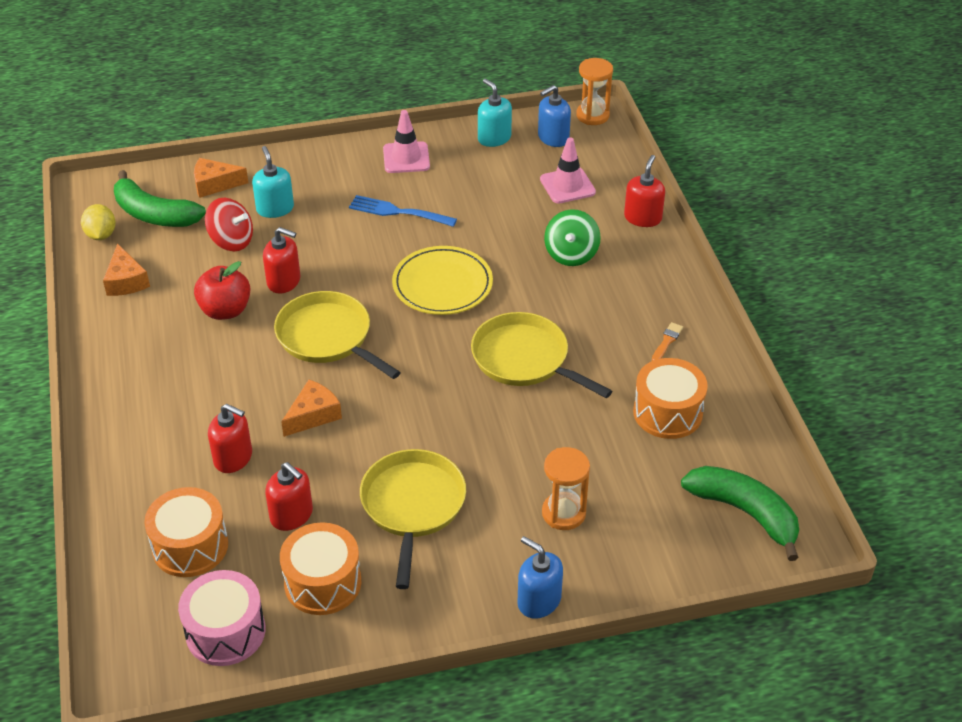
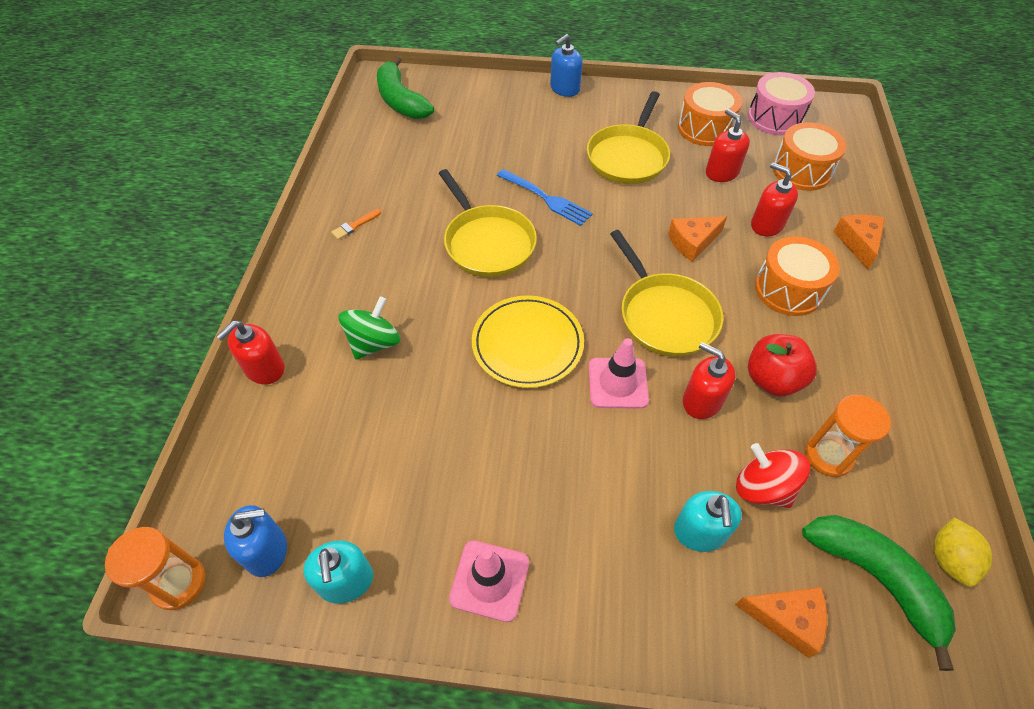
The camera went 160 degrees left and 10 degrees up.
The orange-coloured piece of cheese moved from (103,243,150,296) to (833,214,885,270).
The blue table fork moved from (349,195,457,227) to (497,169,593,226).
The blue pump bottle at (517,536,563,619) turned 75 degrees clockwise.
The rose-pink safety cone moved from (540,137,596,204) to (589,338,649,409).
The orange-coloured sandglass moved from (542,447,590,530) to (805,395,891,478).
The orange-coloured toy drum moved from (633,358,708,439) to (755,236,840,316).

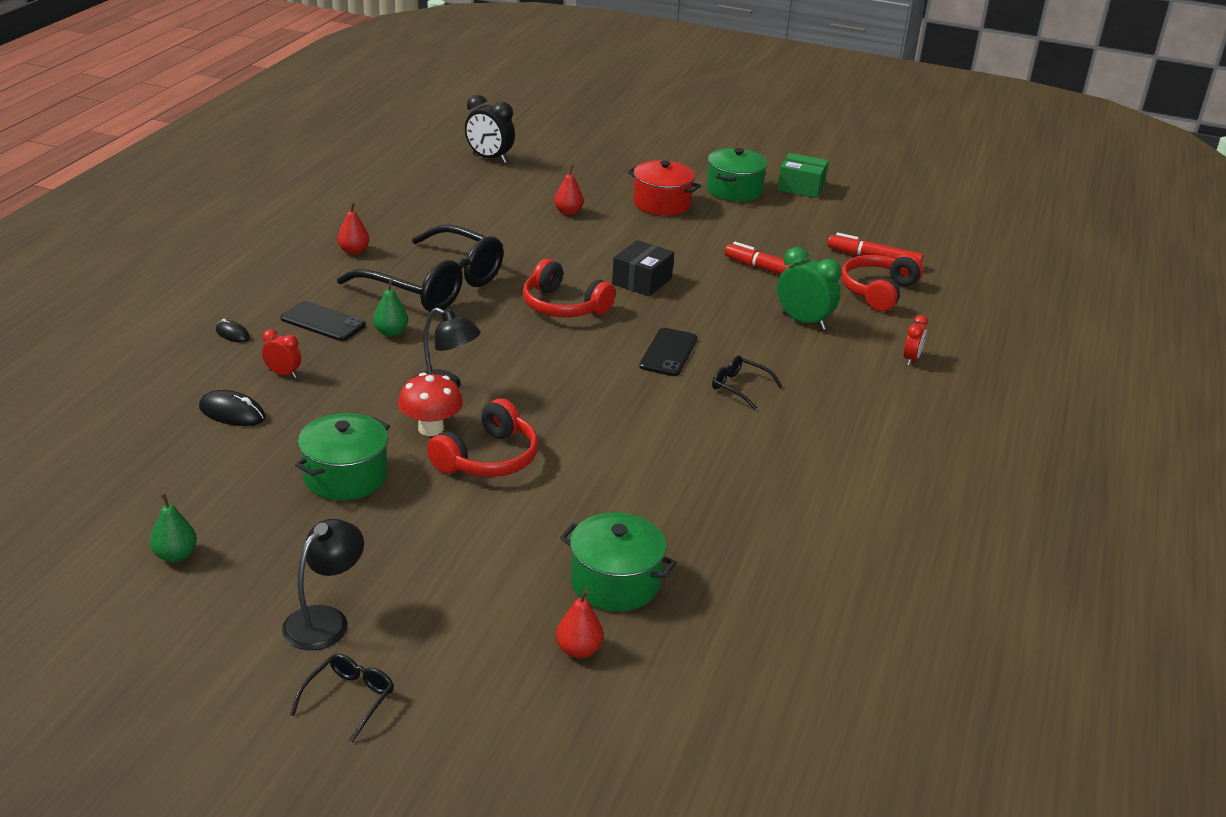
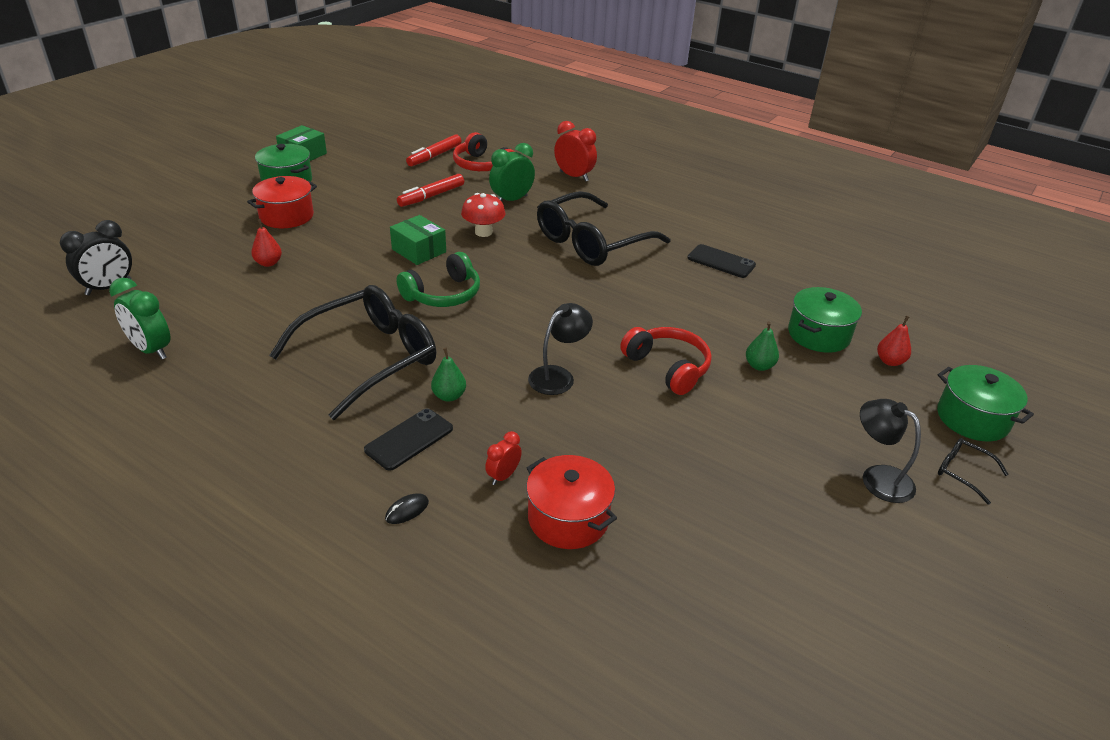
The camera went 75 degrees left and 5 degrees up.
The leaf-green toy pear moved from (150,493,197,562) to (746,321,779,371).
The black PC mouse at (199,390,265,426) was replaced by the crimson pot at (526,455,617,549).
The leaf-green pot moved from (295,413,390,500) to (937,365,1034,441).
The crimson toy pear at (337,202,369,255) disappeared.
The crimson mushroom moved from (398,373,463,436) to (461,193,505,237).
The crimson headset at (523,259,616,318) became the leaf-green headset at (396,252,480,307).
The black package at (612,240,674,296) became the leaf-green package at (390,215,446,265).
The black smartphone moved from (639,328,698,376) to (687,244,756,278).
The black glasses at (712,356,783,410) changed to 2.48 times the size.
The crimson clock at (903,315,928,366) changed to 1.76 times the size.
The leaf-green clock at (109,278,171,359) appeared.

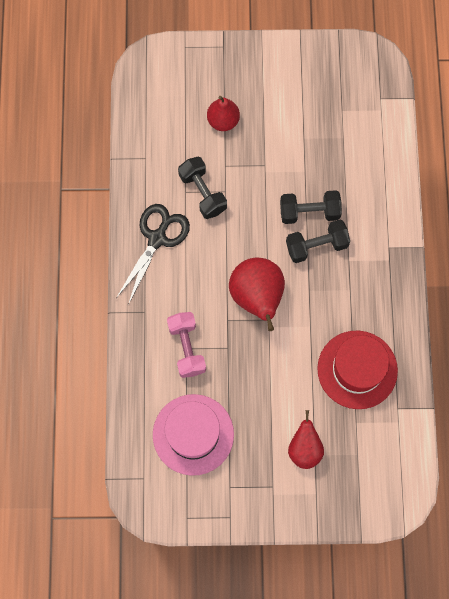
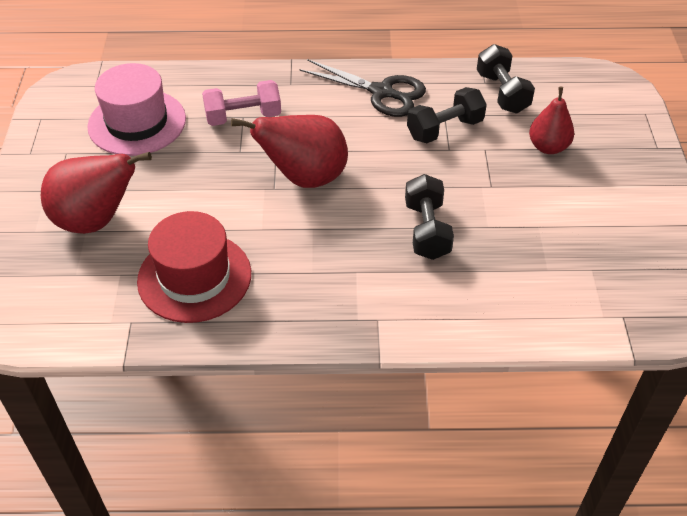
The camera went 90 degrees right and 25 degrees down.
The black free weight moved from (286,220,350,263) to (477,44,535,113).
The crimson toy pear at (288,410,324,469) changed to 1.61 times the size.

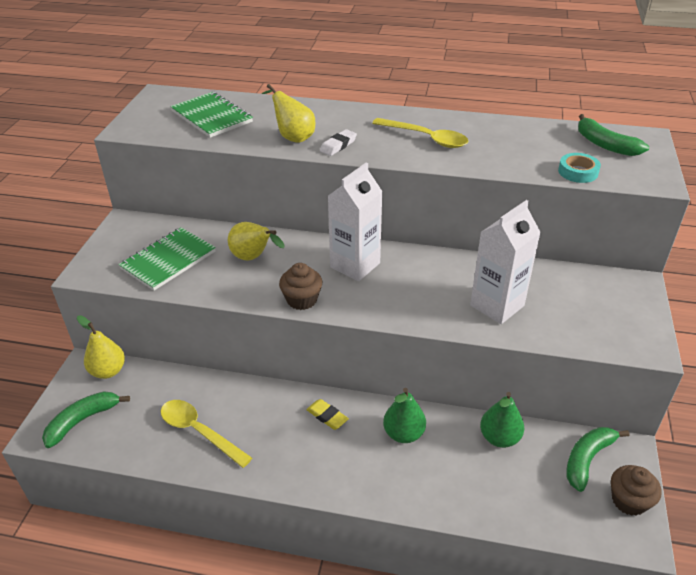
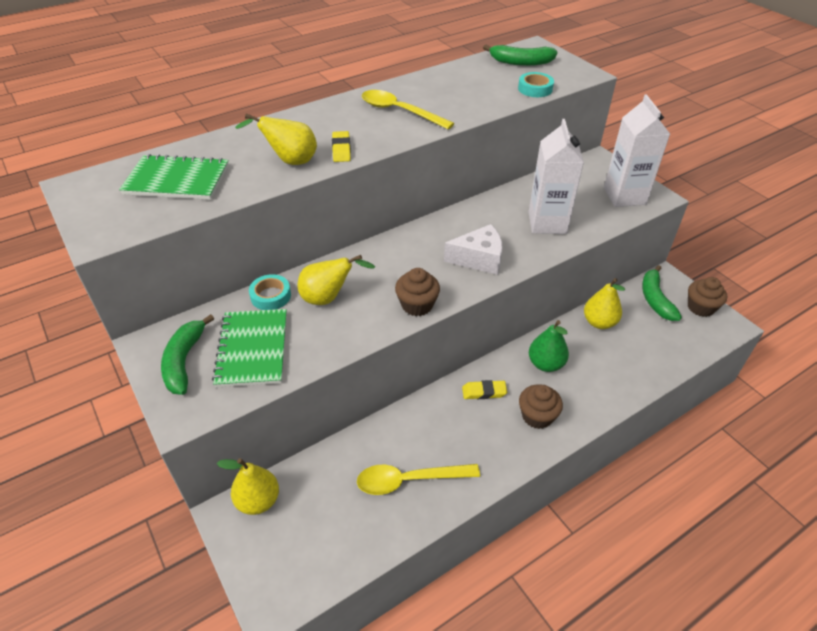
The camera went 45 degrees left and 5 degrees up.
The leaf-green banana moved from (42,391,130,448) to (161,314,214,395).
The white eraser at (320,129,357,156) became the golden eraser at (332,131,351,162).
The white carton moved from (328,162,383,281) to (604,95,670,207).
The golden spoon at (372,118,468,148) turned 135 degrees counterclockwise.
The leaf-green toy pear at (480,392,524,448) became the golden toy pear at (584,278,625,329).
The teal sticky tape at (249,274,291,310) appeared.
The white piece of cheese at (444,224,502,275) appeared.
The russet fairy cake at (519,384,563,429) appeared.

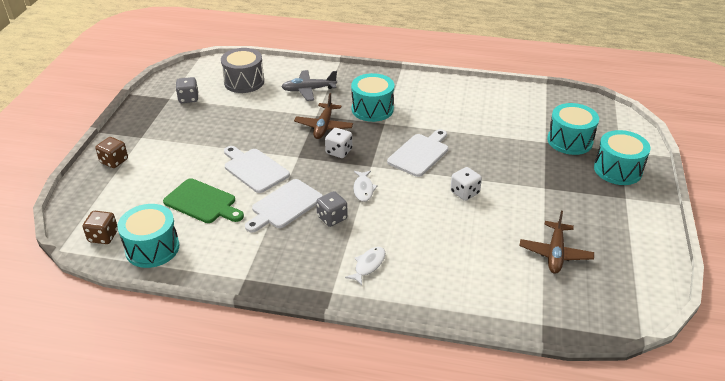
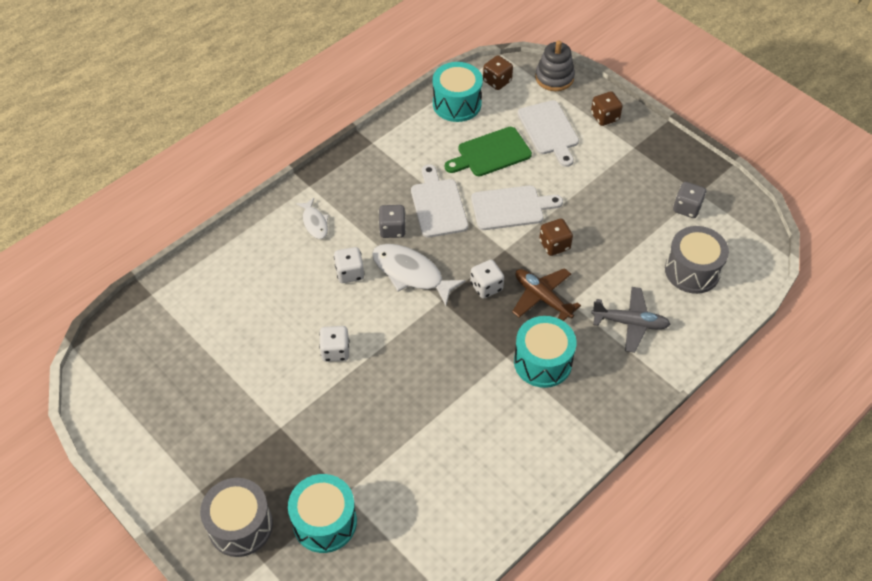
The camera went 125 degrees right and 15 degrees up.
The grey aeroplane at (281,70,337,101) turned 75 degrees clockwise.
The white fish at (353,170,378,202) changed to 1.79 times the size.
The white bread board moved from (387,129,448,177) to (517,100,579,167).
The russet aeroplane at (520,211,594,274) disappeared.
The teal toy drum at (594,130,651,185) became the grey toy drum at (200,478,273,557).
The white die at (334,247,365,283) appeared.
The grey stacking toy at (535,41,575,91) appeared.
The russet die at (539,219,573,256) appeared.

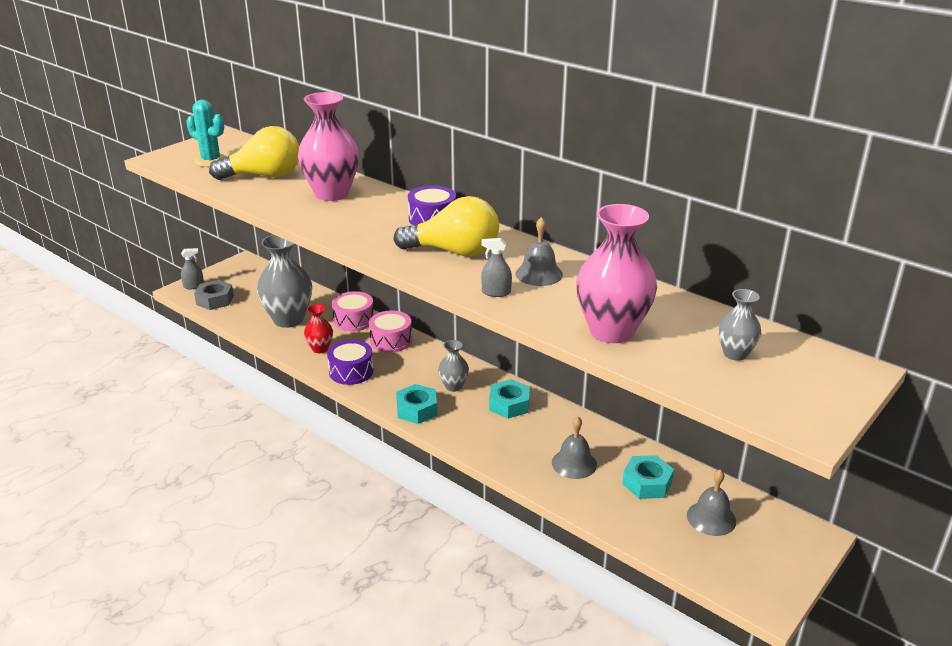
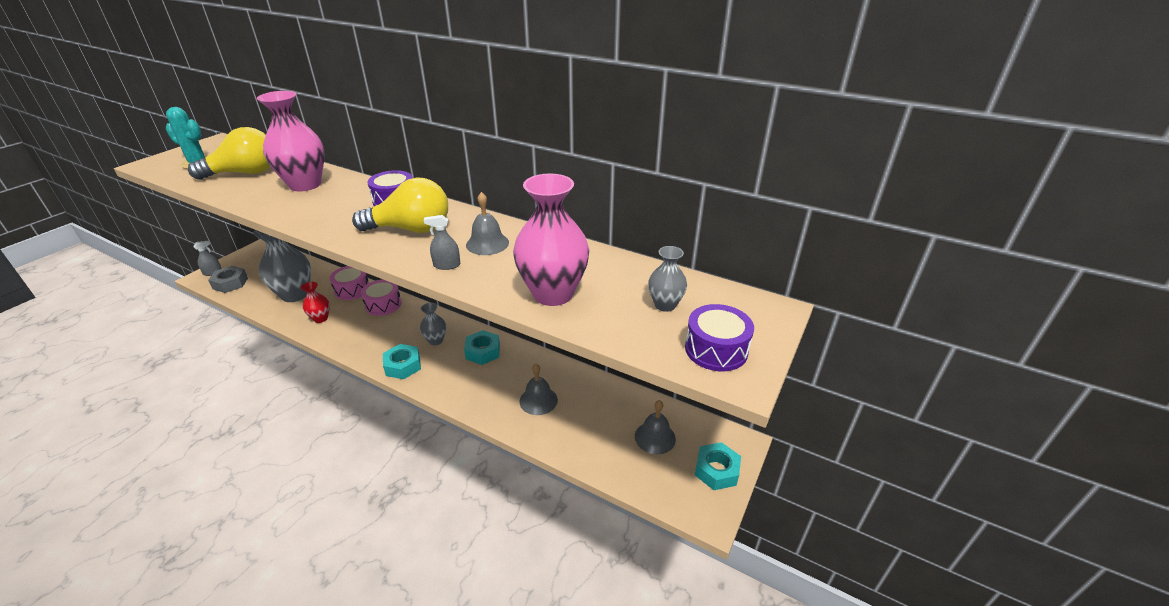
The camera went 10 degrees left and 5 degrees up.
The royal purple toy drum moved from (327,340,374,385) to (685,304,754,371).
The teal hex nut moved from (622,455,674,499) to (695,442,741,490).

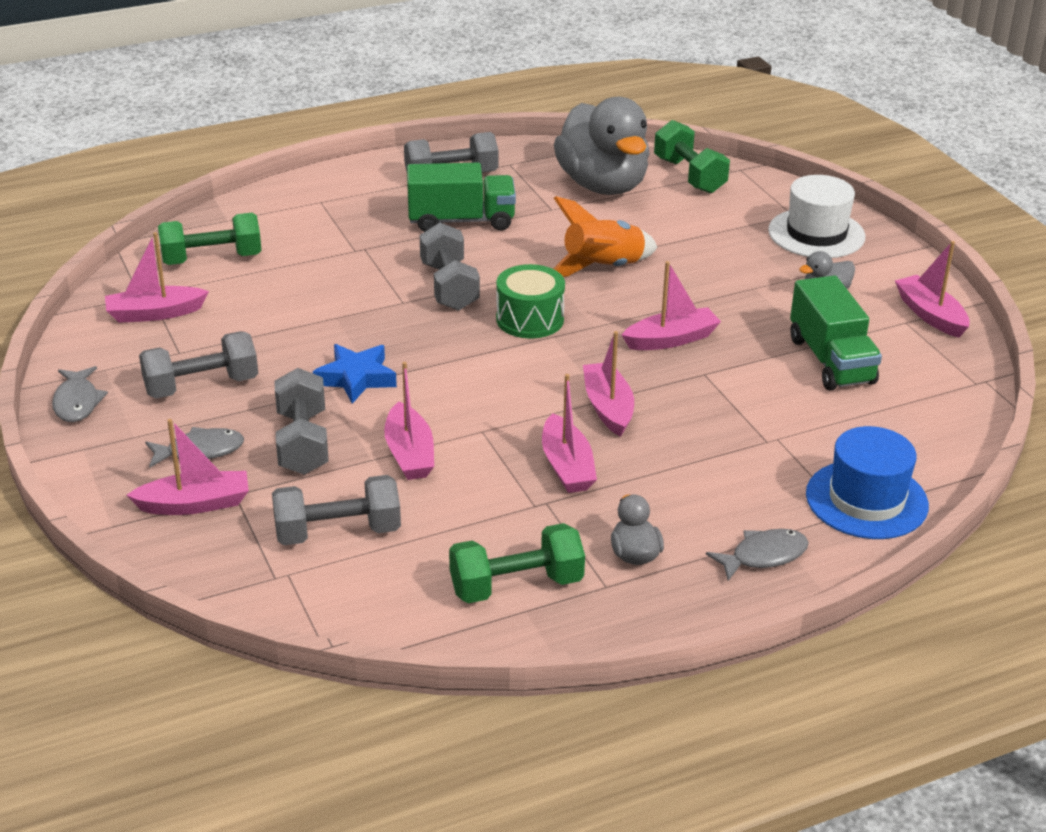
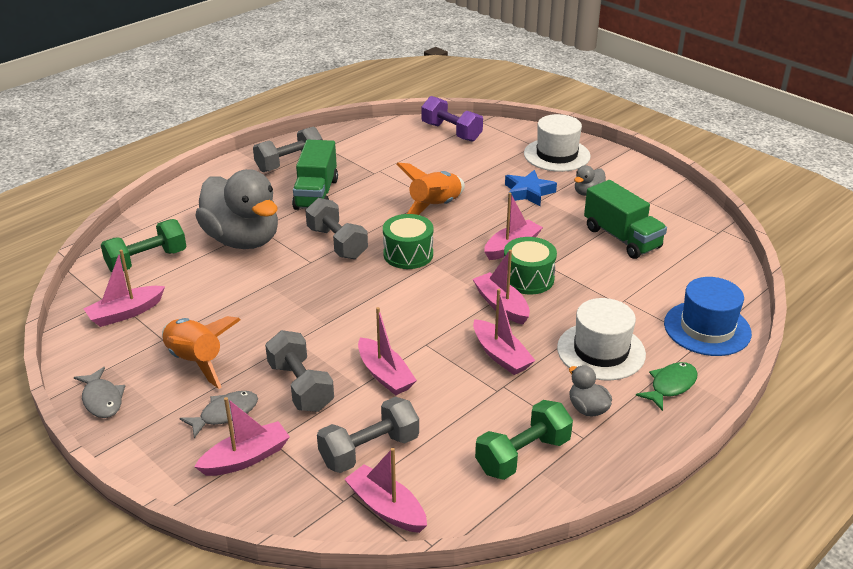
The camera went 20 degrees left and 0 degrees up.
The grey free weight at (139,331,258,399) was replaced by the orange-coloured rocket at (162,316,241,389).
The blue star moved from (313,344,397,404) to (505,170,557,206).
The leaf-green toy truck at (407,163,516,232) turned 120 degrees clockwise.
The grey duck moved from (554,97,649,195) to (195,169,278,249).
The leaf-green free weight at (654,120,730,194) became the royal purple free weight at (421,96,483,142).
The grey fish at (706,529,809,581) became the leaf-green fish at (636,362,697,411).
The rose-pink sailboat moved from (895,241,970,338) to (344,448,427,533).
The leaf-green toy drum at (504,237,557,294) appeared.
The white top hat at (557,298,646,380) appeared.

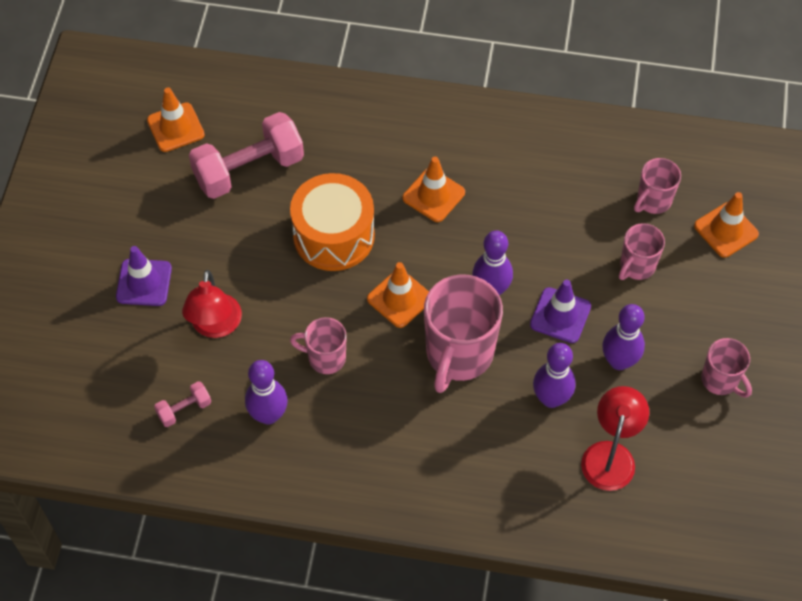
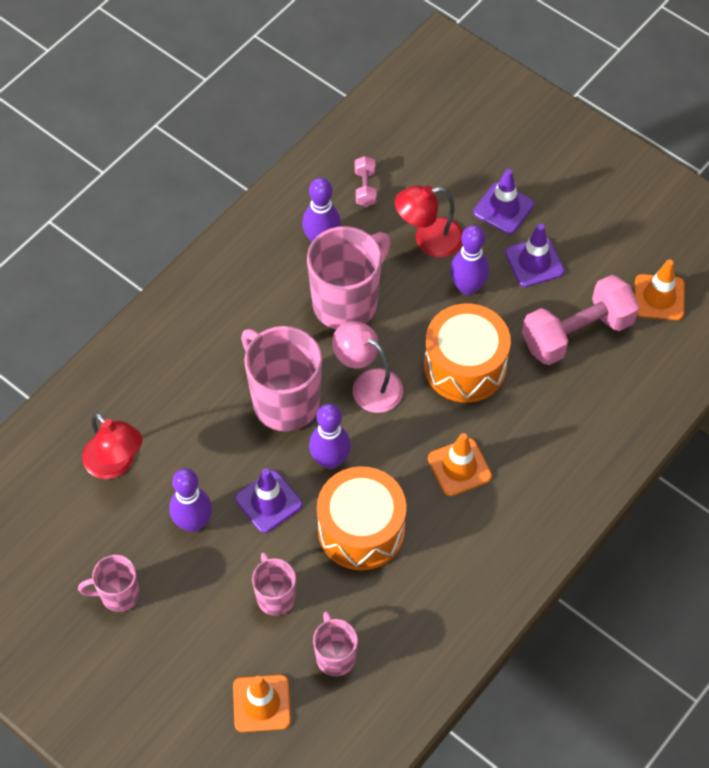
The camera went 120 degrees right and 0 degrees up.
The crimson reading lamp at (182,270,242,338) turned 45 degrees counterclockwise.
The rose-pink free weight at (189,112,304,199) turned 60 degrees clockwise.
The rose-pink mug at (290,317,347,374) changed to 1.84 times the size.
The orange-coloured safety cone at (367,262,429,328) was replaced by the rose-pink reading lamp at (332,321,403,413).
The royal purple skittle moved from (533,343,576,408) to (450,225,490,295).
The orange-coloured toy drum at (317,466,406,570) appeared.
The royal purple safety cone at (505,224,565,287) appeared.

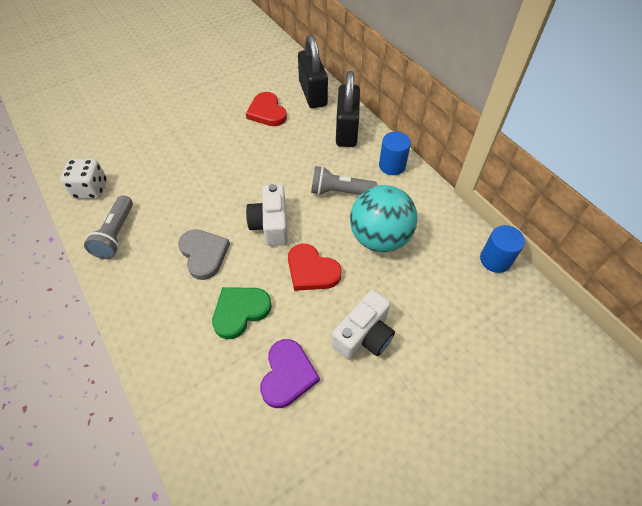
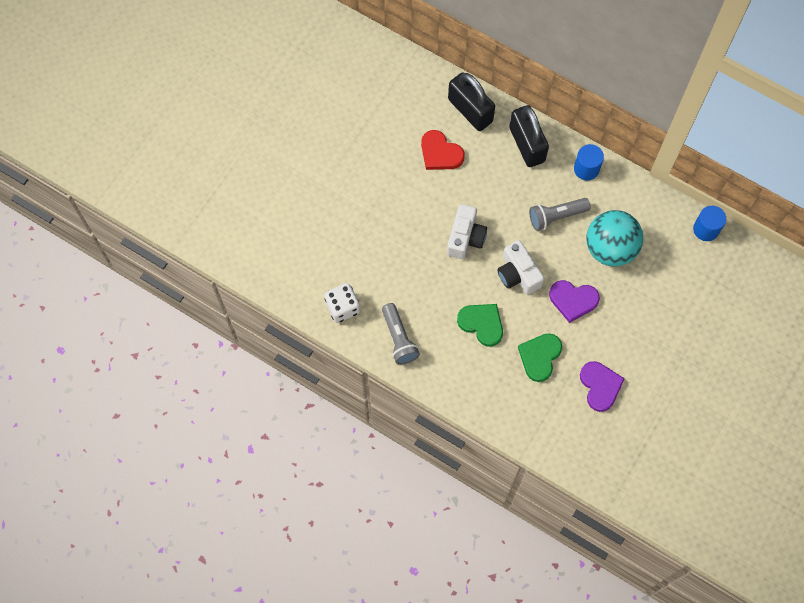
The camera went 25 degrees left and 15 degrees up.
The grey heart shape at (178,229,230,280) became the leaf-green heart shape at (457,304,503,347).
The crimson heart shape at (288,244,342,291) became the royal purple heart shape at (549,280,600,323).
The white camera moved from (332,290,395,360) to (447,204,487,259).

